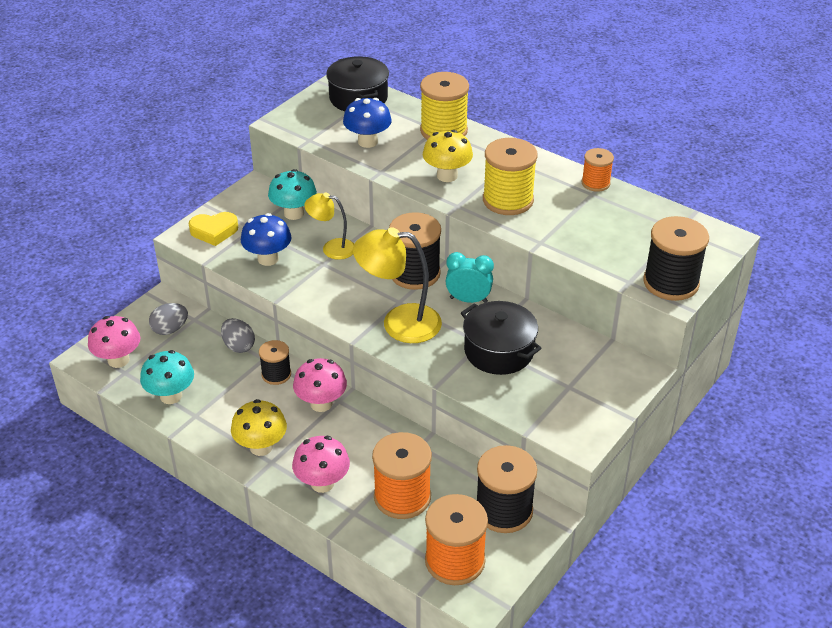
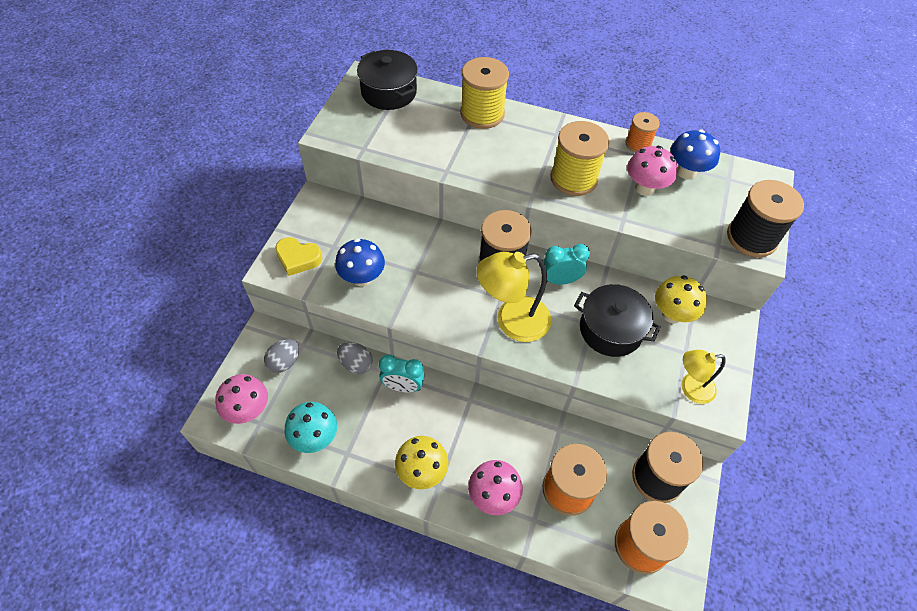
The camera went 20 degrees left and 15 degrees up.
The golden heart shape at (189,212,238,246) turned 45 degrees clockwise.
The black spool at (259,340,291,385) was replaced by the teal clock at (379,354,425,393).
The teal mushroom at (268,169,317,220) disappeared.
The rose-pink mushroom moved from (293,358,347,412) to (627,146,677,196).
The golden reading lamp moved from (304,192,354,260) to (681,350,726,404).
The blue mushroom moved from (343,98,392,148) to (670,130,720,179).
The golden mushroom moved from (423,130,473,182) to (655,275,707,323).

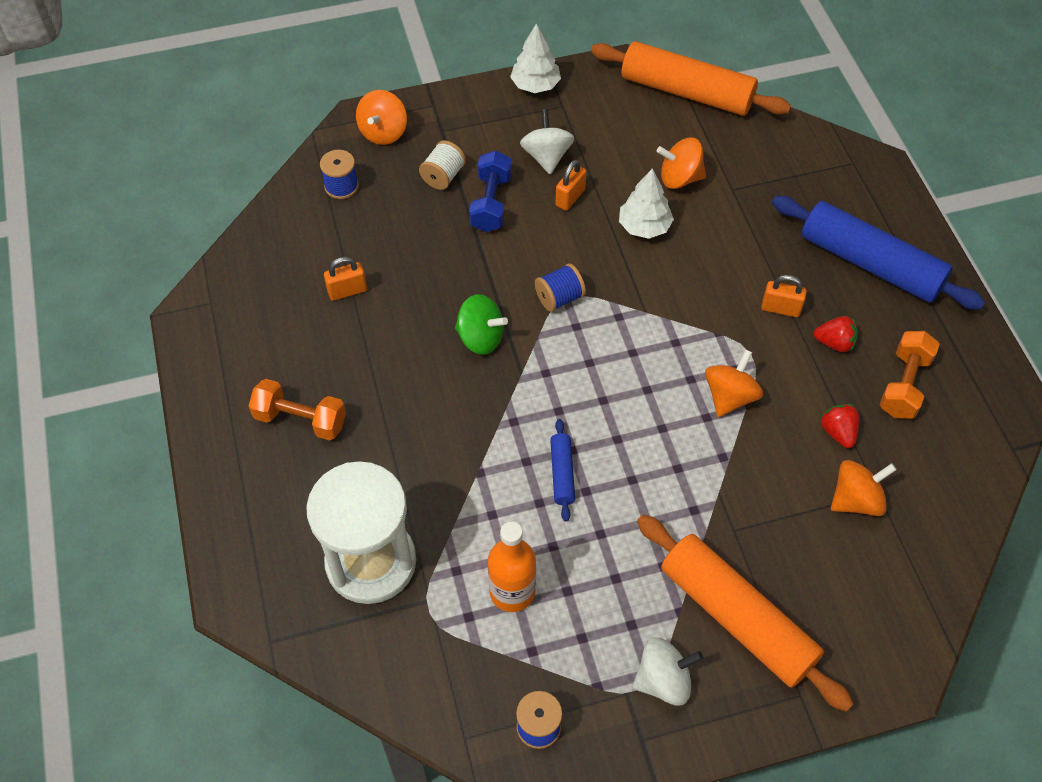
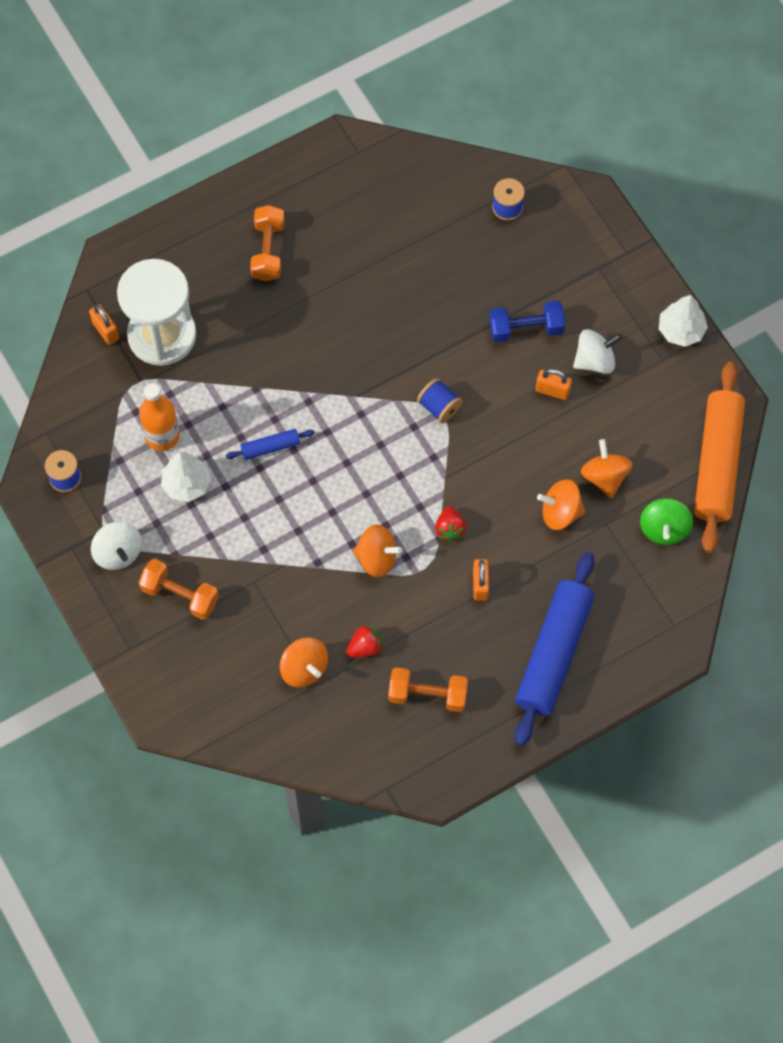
The camera went 75 degrees right and 10 degrees up.
The orange-coloured lock moved from (324,257,367,301) to (89,304,119,345).
The orange-coloured toy top moved from (356,90,407,145) to (537,479,585,530).
The white spool at (419,140,466,190) disappeared.
The leaf-green toy top moved from (455,294,508,355) to (640,498,693,545).
The white tree moved from (619,168,674,239) to (161,452,211,502).
The orange-coloured rolling pin at (637,514,854,712) was replaced by the orange-coloured free weight at (139,559,219,620).
The crimson strawberry moved from (814,316,858,352) to (435,506,467,542).

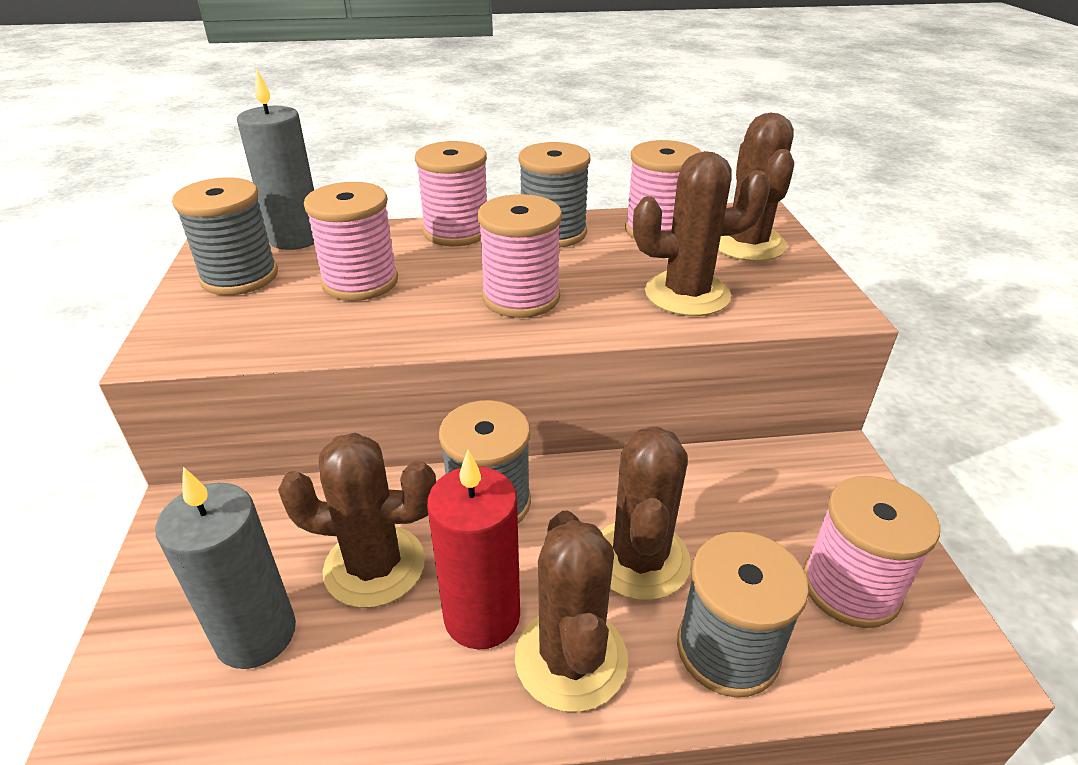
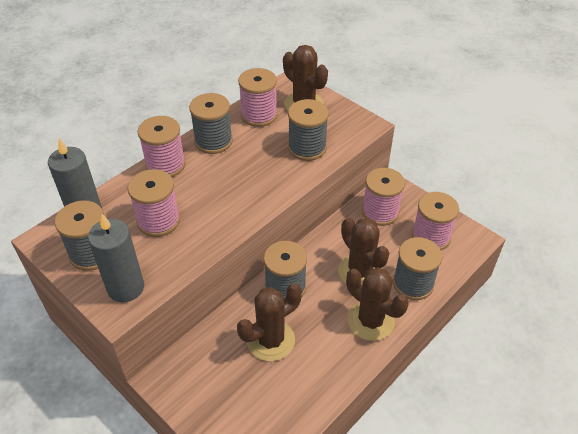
The camera went 40 degrees left and 10 degrees up.
The grey wax candle moved from (155,467,296,669) to (88,214,144,303).
The crimson wax candle at (427,450,520,650) disappeared.
The rose-pink spool moved from (478,194,562,318) to (362,168,405,226).
The russet cactus at (633,151,770,316) was replaced by the grey spool at (288,99,329,161).

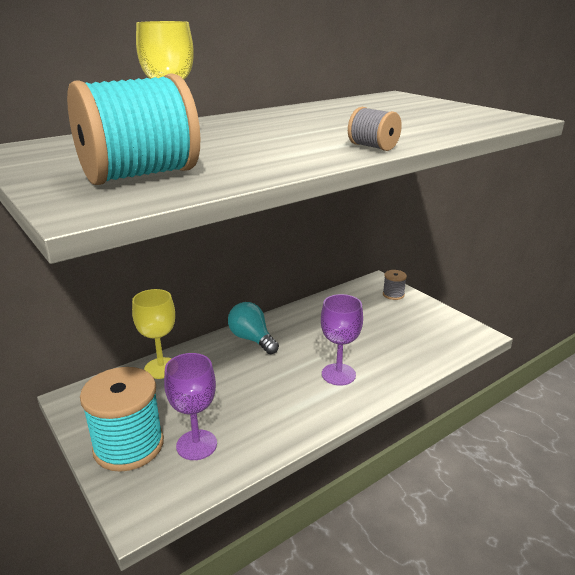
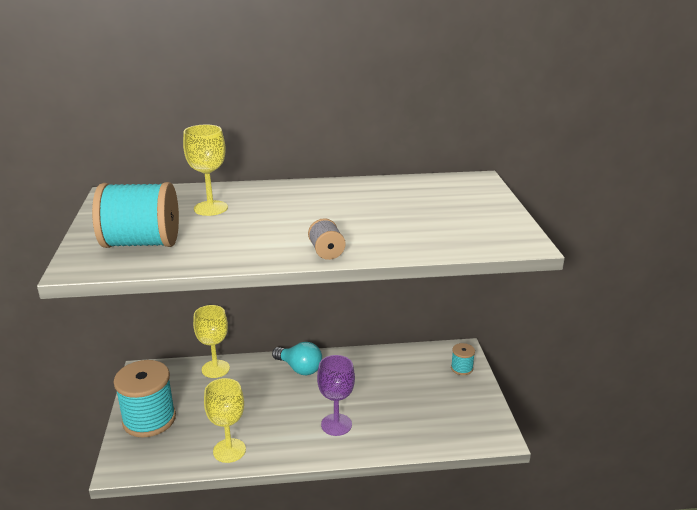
The camera went 30 degrees right and 0 degrees up.
The royal purple goblet at (164,353,217,460) disappeared.
The teal lightbulb at (228,302,279,354) turned 135 degrees clockwise.
The grey spool at (383,270,407,300) became the teal spool at (451,343,475,375).
The golden goblet at (204,378,246,463) appeared.

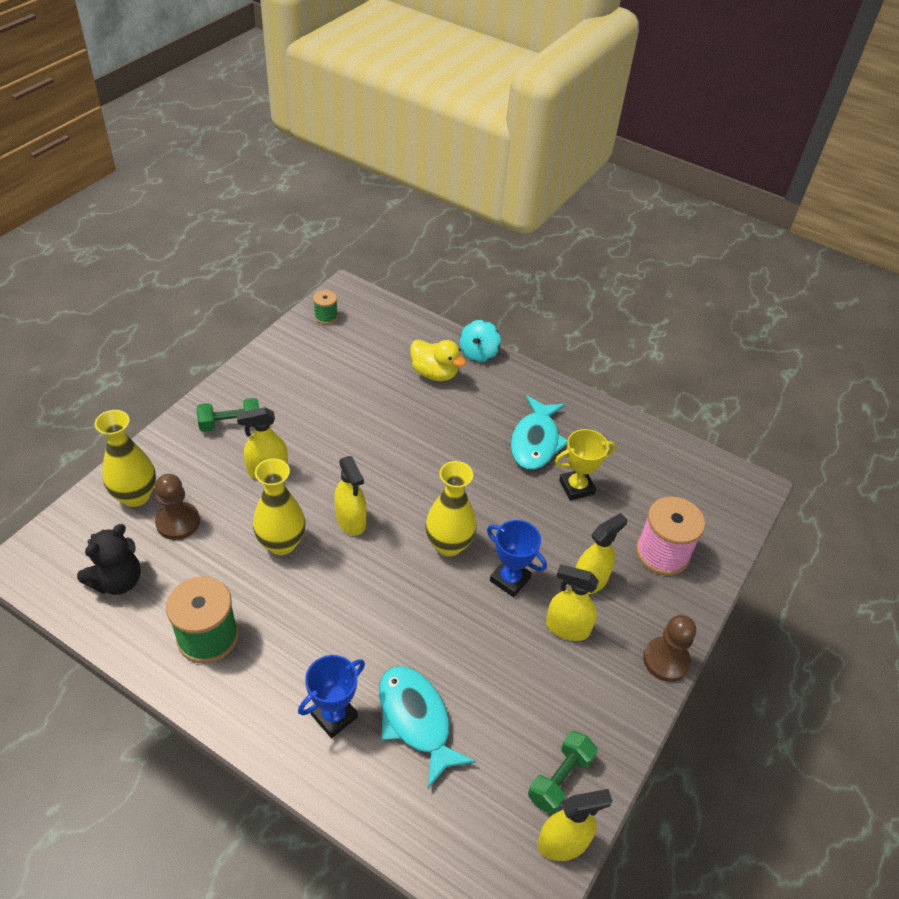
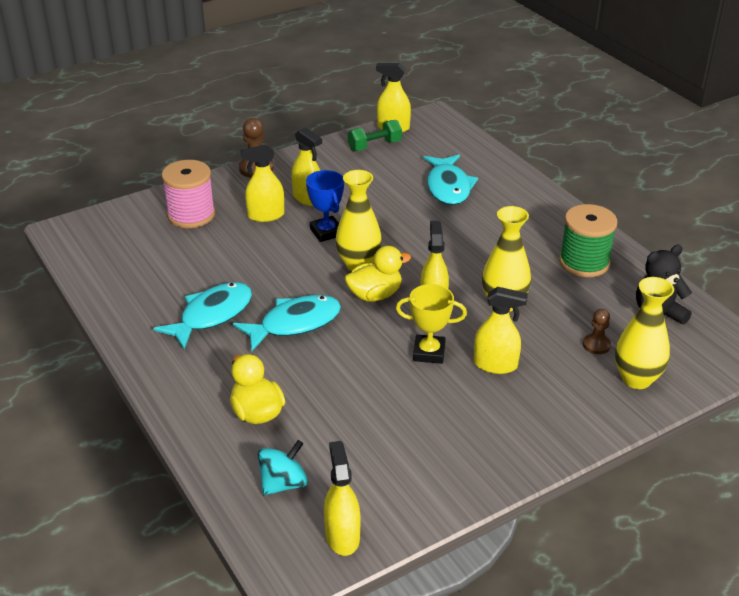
The camera went 150 degrees left and 10 degrees down.
The russet chess pawn at (155,474,200,540) changed to 0.64 times the size.
The leaf-green free weight at (196,398,259,432) disappeared.
The blue award cup at (298,655,365,738) disappeared.
The leaf-green spool at (313,290,338,324) was replaced by the golden spray cleaner at (324,441,361,556).
The teal toy top moved from (460,320,501,362) to (258,440,308,495).
The golden award cup moved from (555,429,616,500) to (396,284,467,364).
The teal fish at (233,295,341,351) appeared.
The golden duck at (345,246,411,301) appeared.

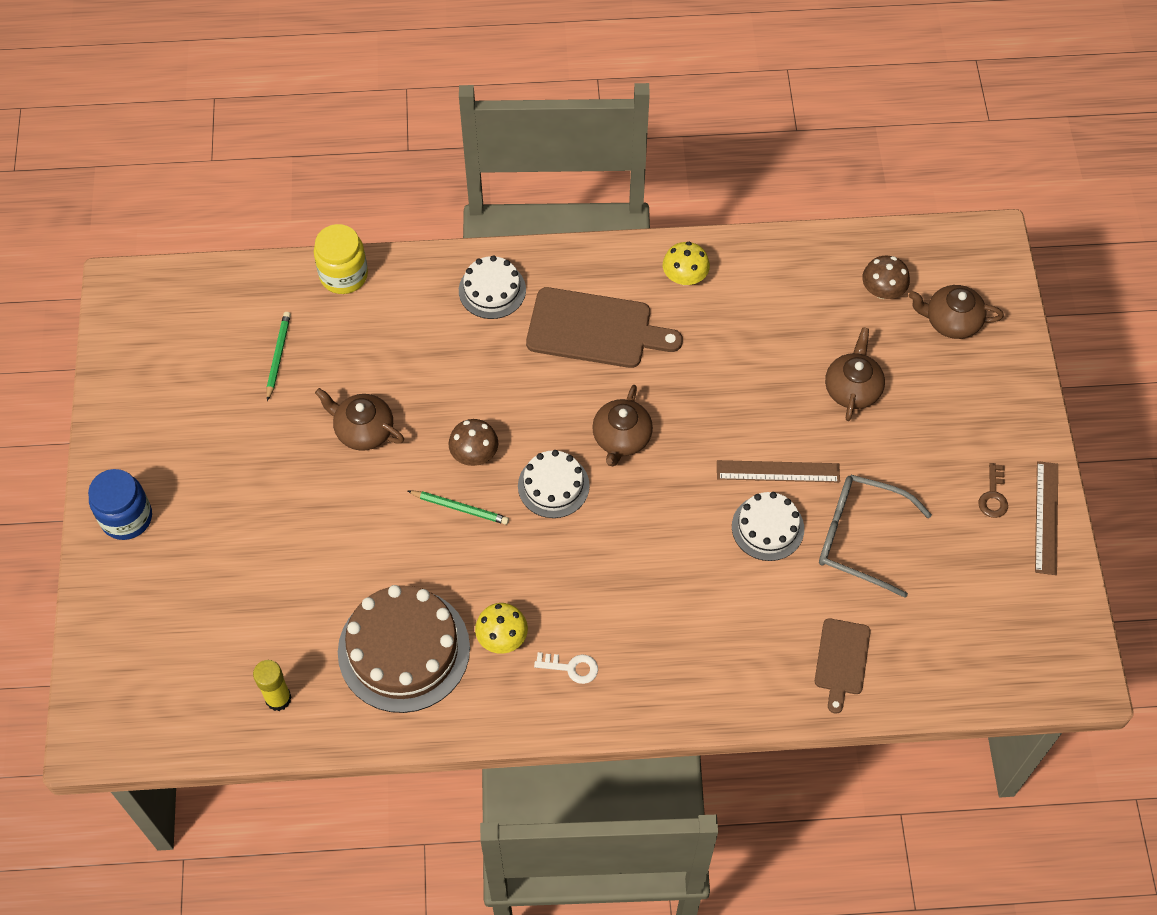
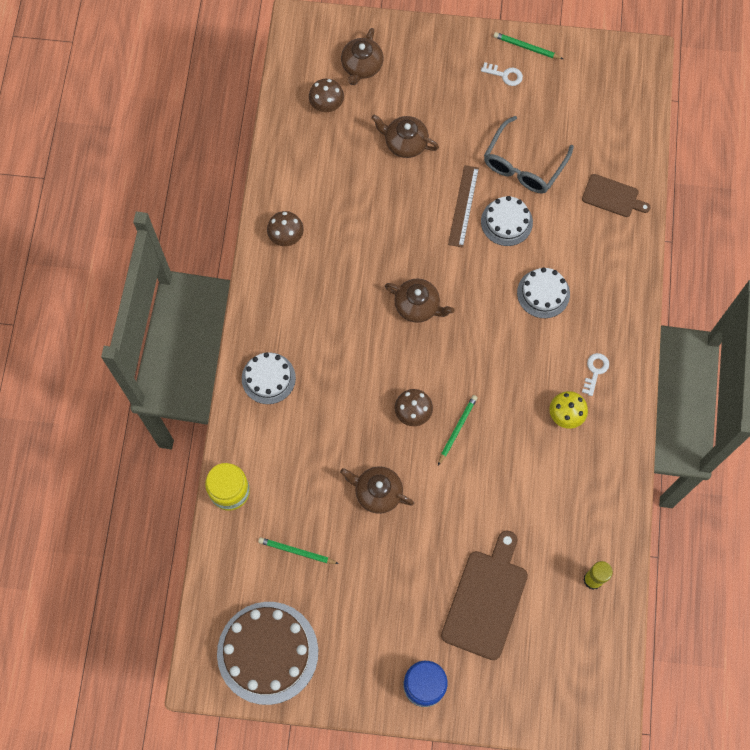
The camera went 80 degrees left and 10 degrees up.
The russet tea pot at (315,388,404,451) turned 75 degrees clockwise.
The russet gateau moved from (338,585,470,713) to (217,602,318,705).
The white gateau moved from (518,450,590,518) to (517,267,570,318).
The russet bread board moved from (526,287,683,368) to (441,530,528,660).
The golden mushroom at (663,242,710,285) became the russet mushroom at (267,211,304,246).
The russet latchkey at (979,463,1008,518) became the white latchkey at (481,62,523,86).
The russet straightedge at (1035,461,1058,575) was replaced by the leaf-green pencil at (494,32,563,59).

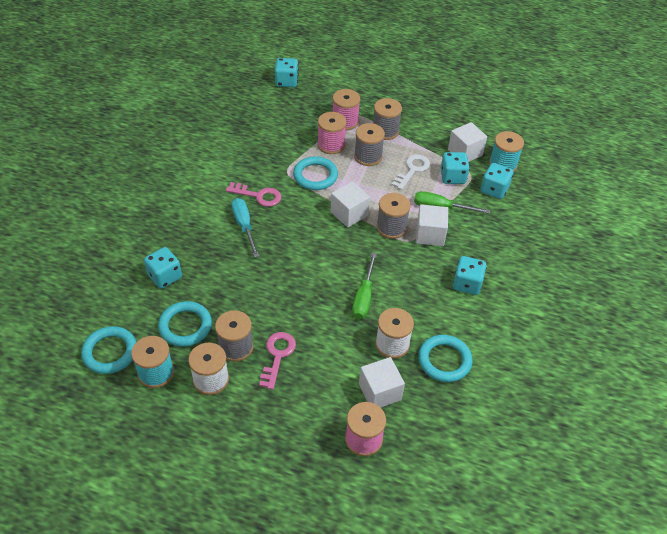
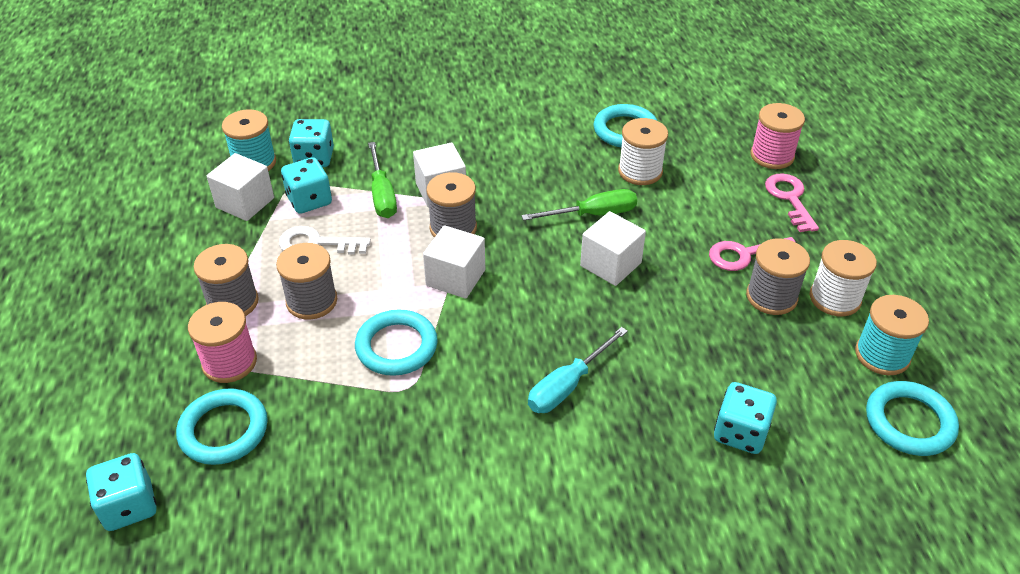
The camera went 115 degrees left and 5 degrees down.
The teal ring moved from (158,301,212,347) to (176,388,268,465).
The rose-pink latchkey moved from (226,182,281,207) to (765,174,819,232).
The rose-pink spool at (317,112,347,154) disappeared.
The white solid cube moved from (359,357,405,408) to (580,211,646,286).
The teal die at (453,256,487,295) disappeared.

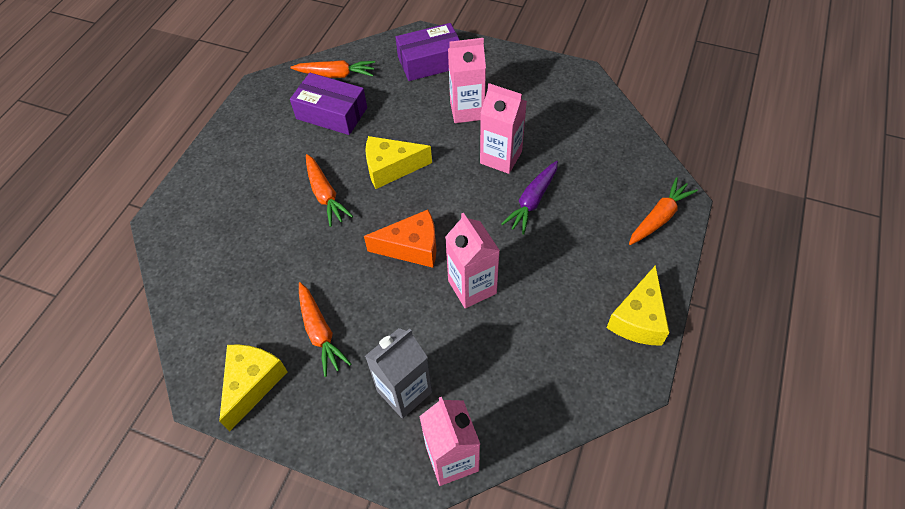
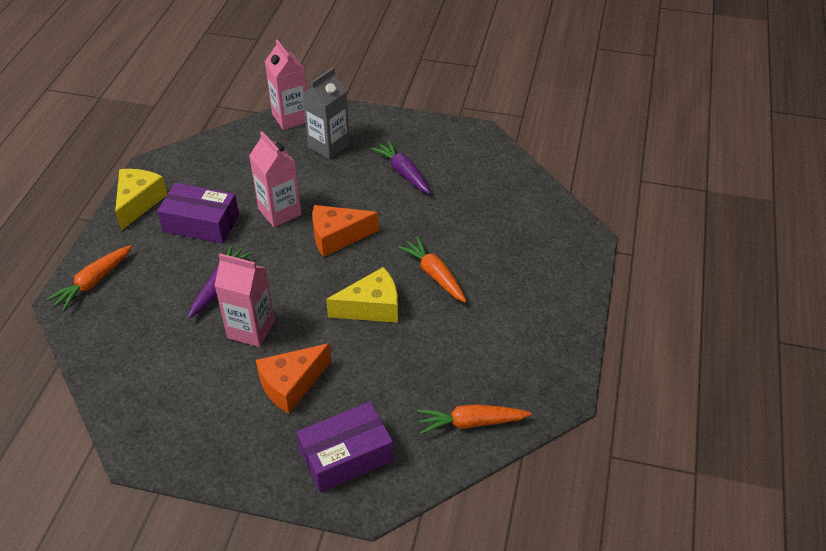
The camera went 170 degrees right and 10 degrees down.
The golden piece of cheese at (219,345,288,432) disappeared.
The royal purple package moved from (290,73,367,135) to (157,183,239,244).
The orange-coloured carrot at (299,282,351,377) became the royal purple carrot at (371,140,431,194).
The rose-pink carton at (448,38,486,123) was replaced by the orange-coloured piece of cheese at (256,343,332,414).

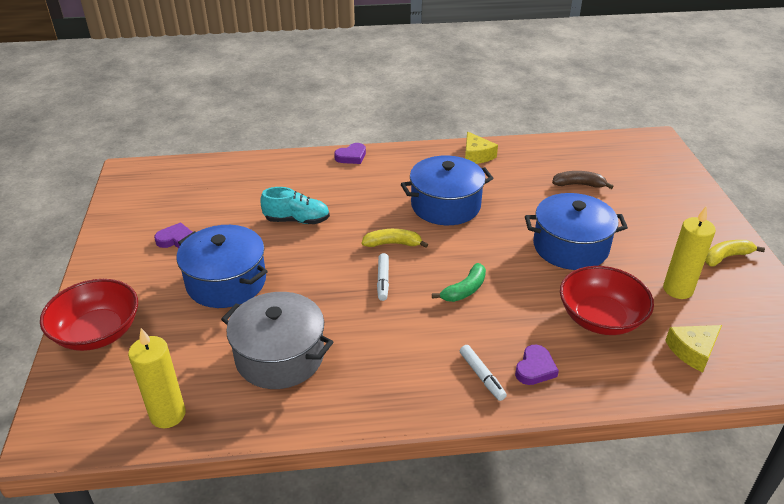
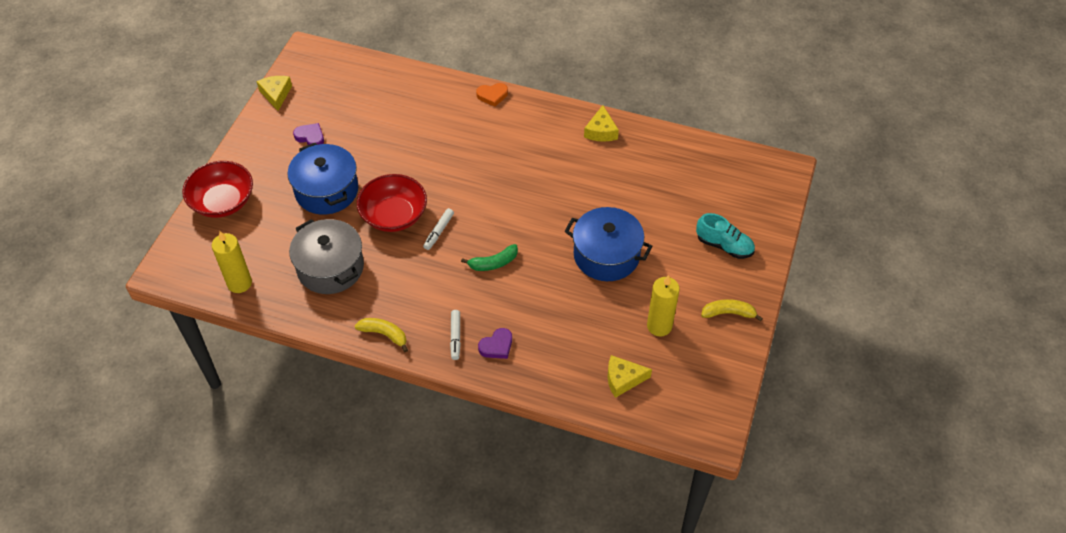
The camera went 25 degrees right and 15 degrees up.
The teal lace-up shoe moved from (260,187,330,224) to (696,213,755,259).
The royal purple heart shape at (334,143,366,164) became the orange-coloured heart shape at (476,83,508,107).
The golden banana moved from (362,229,428,248) to (355,318,408,352).
The blue pot at (401,156,493,225) disappeared.
The russet banana at (552,171,613,189) disappeared.
The crimson bowl moved from (560,266,654,335) to (357,174,427,232).
The golden piece of cheese at (256,76,292,111) appeared.

